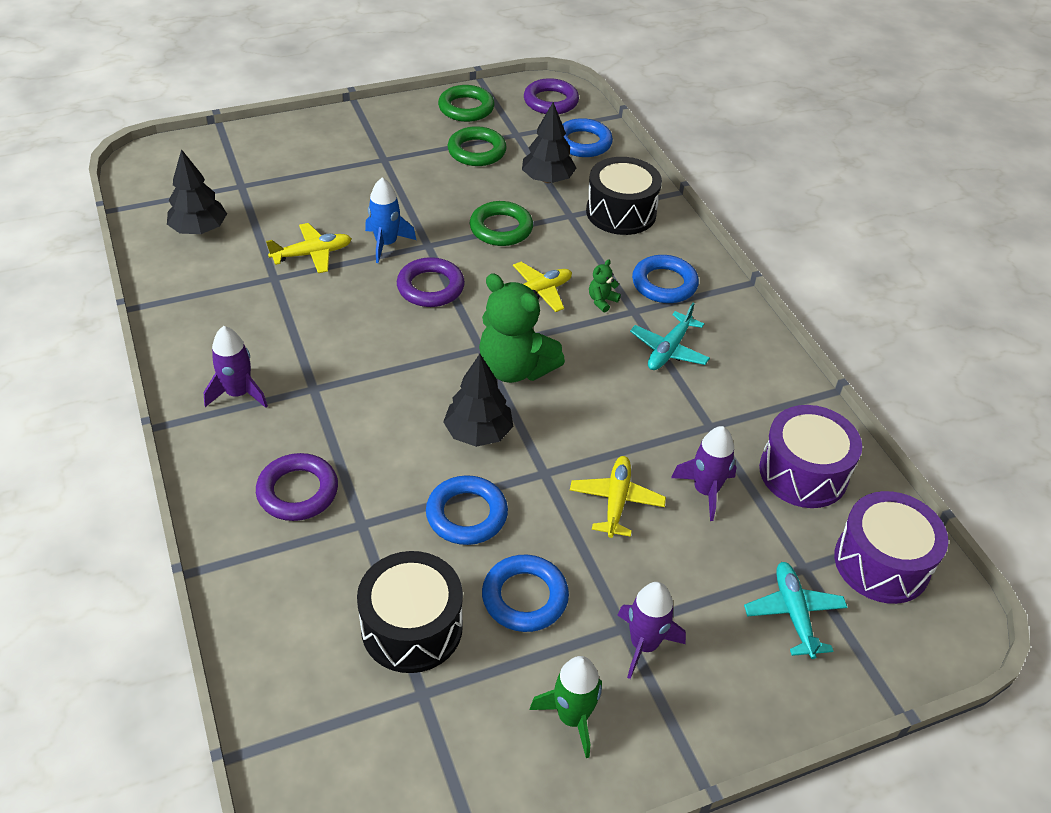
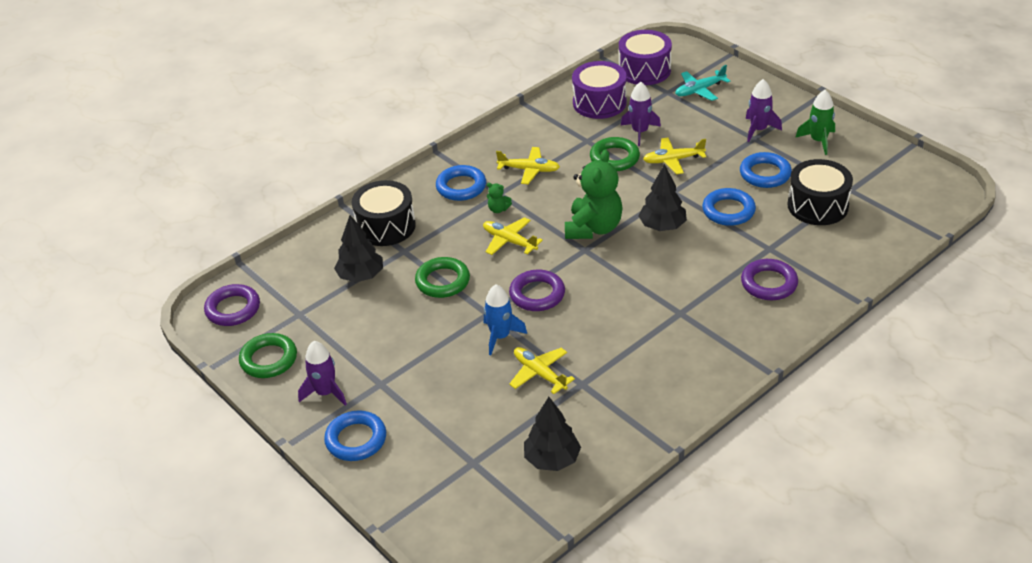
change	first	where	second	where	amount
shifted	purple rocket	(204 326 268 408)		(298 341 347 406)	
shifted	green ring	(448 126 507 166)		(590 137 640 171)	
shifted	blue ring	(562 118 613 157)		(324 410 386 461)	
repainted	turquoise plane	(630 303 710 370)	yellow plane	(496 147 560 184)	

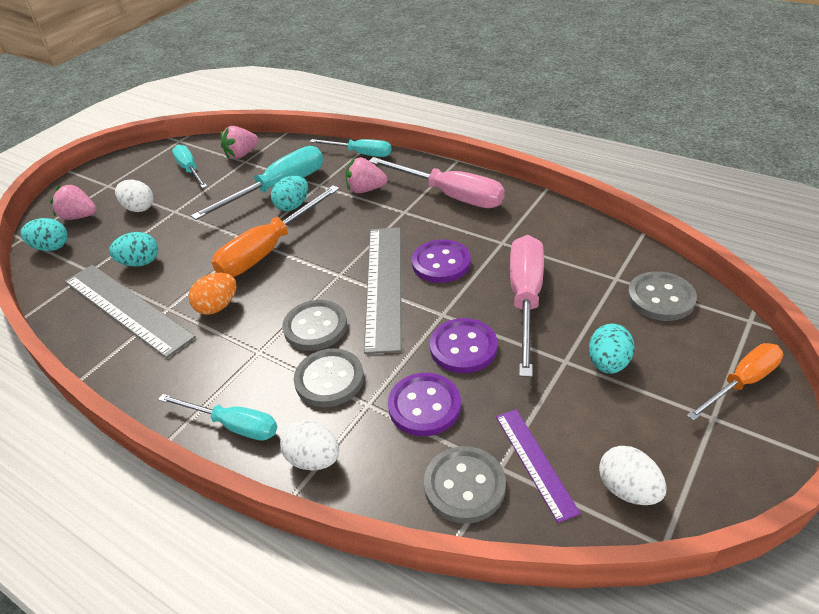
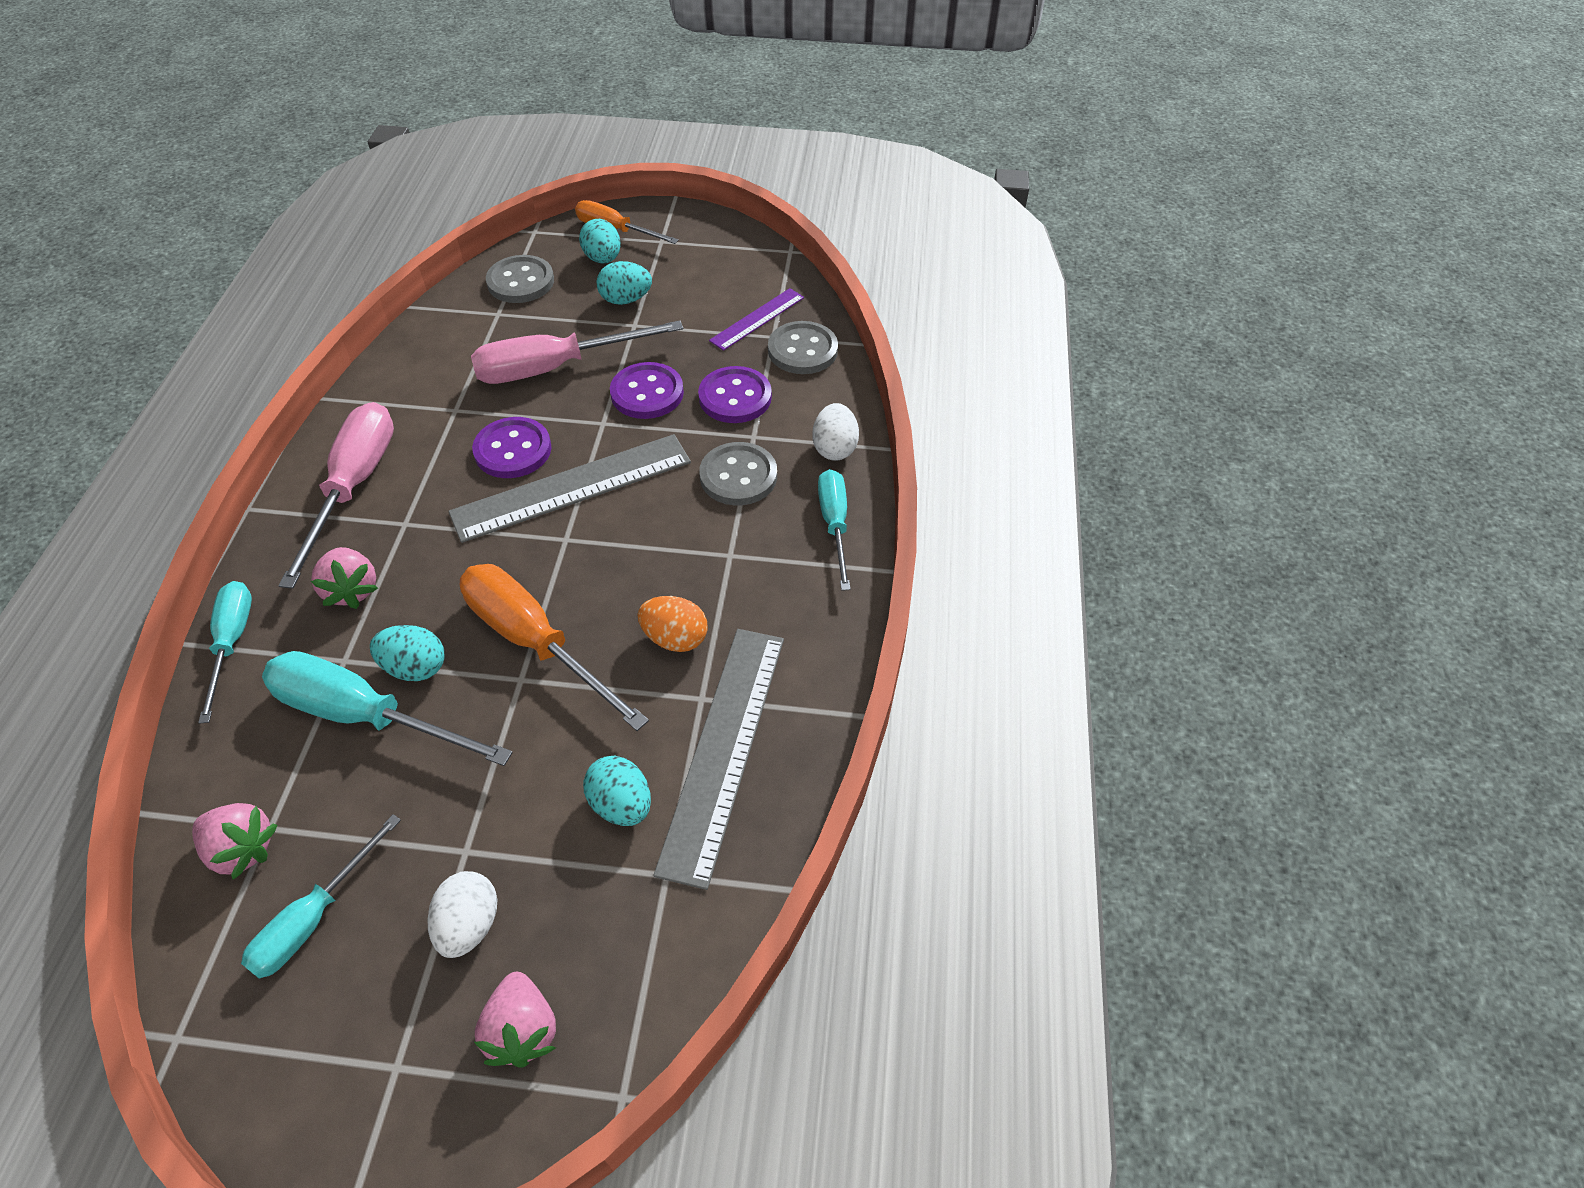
change	first	where	second	where	amount
gone	grey button	(282 300 347 351)			
gone	white egg	(599 446 667 505)			
shifted	turquoise egg	(20 218 68 251)		(579 219 621 264)	
rotated	orange screwdriver	(212 185 340 277)		(459 564 649 731)	150 degrees counterclockwise

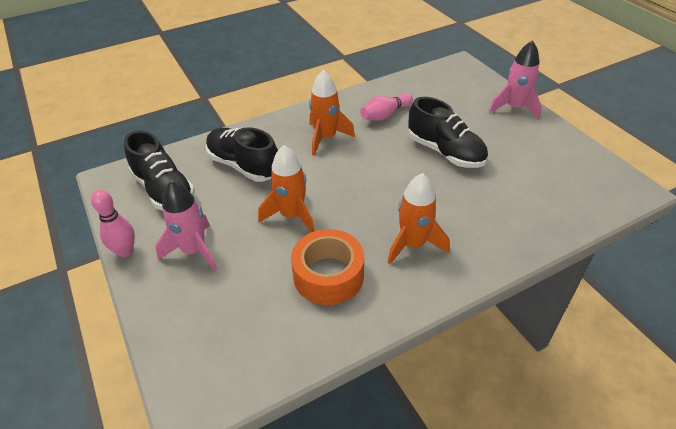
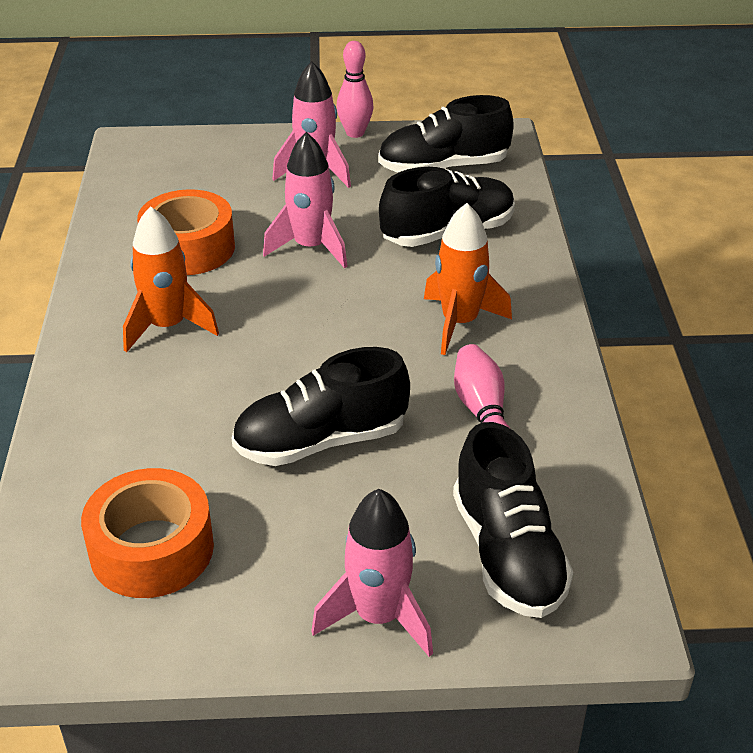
change	first	where	second	where	amount
new			orange tape	(81 468 214 598)	
new			black shoe	(453 422 573 618)	
repainted	orange rocket	(258 145 315 232)	pink rocket	(263 132 348 268)	

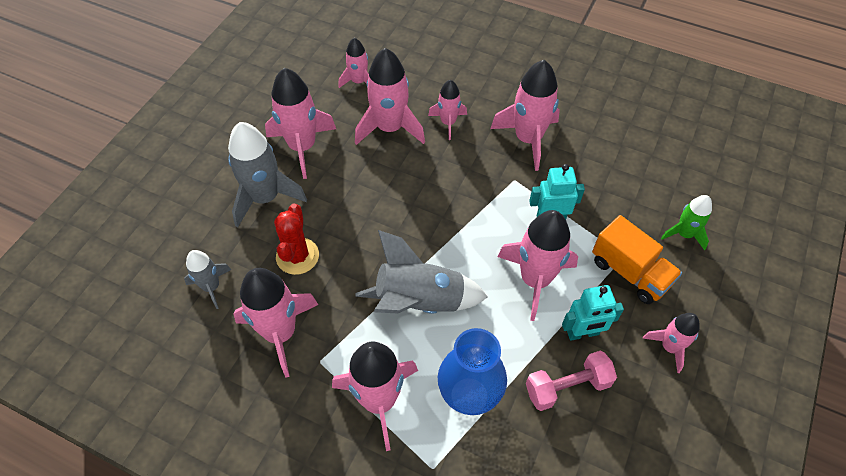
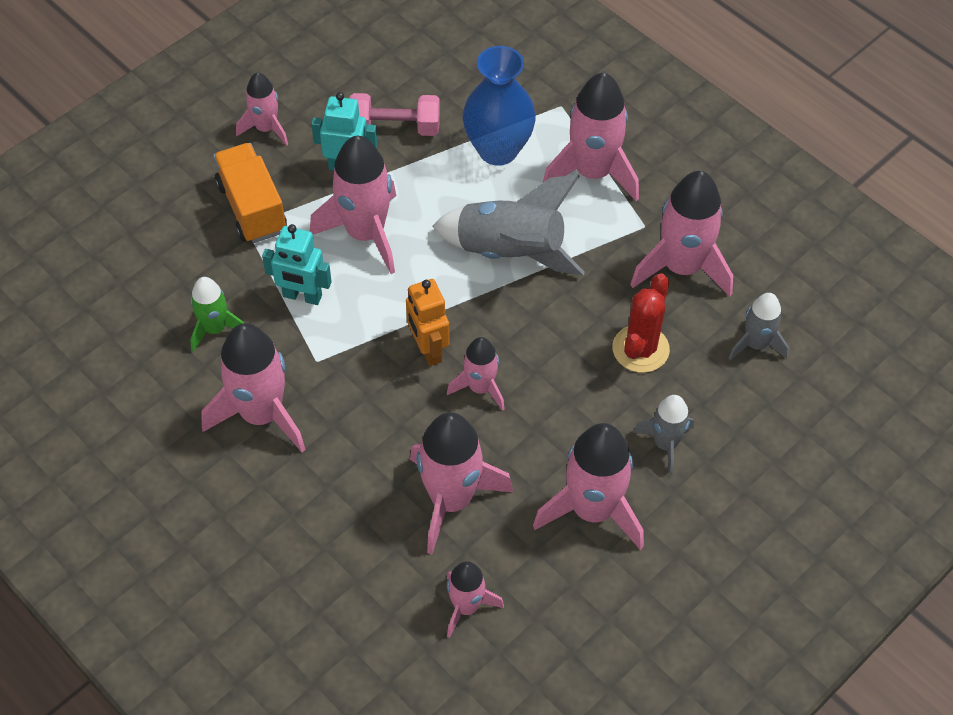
change	first	where	second	where	amount
new			orange robot	(406 279 450 366)	
shifted	pink rocket	(428 80 467 140)		(447 337 505 411)	
shifted	green rocket	(661 195 712 251)		(190 277 244 352)	
scaled	grey rocket	(228 122 307 227)		(633 395 694 475)	x0.57

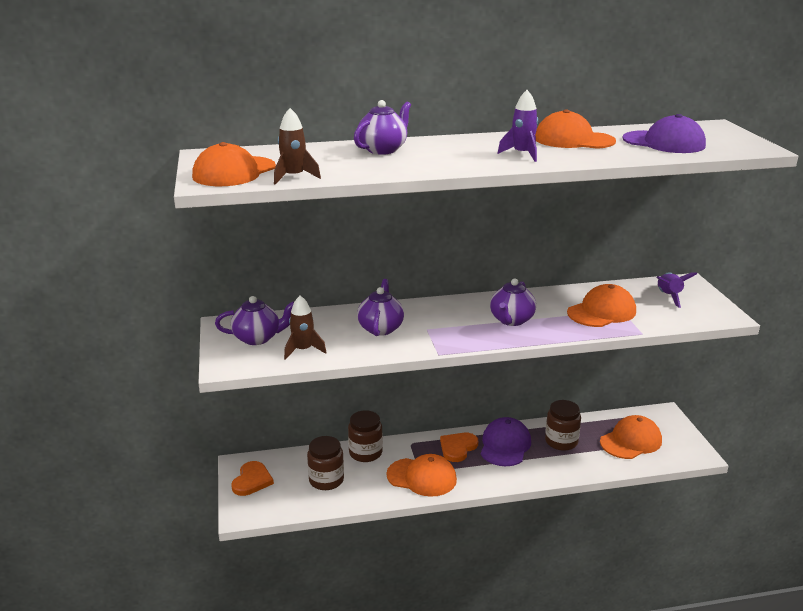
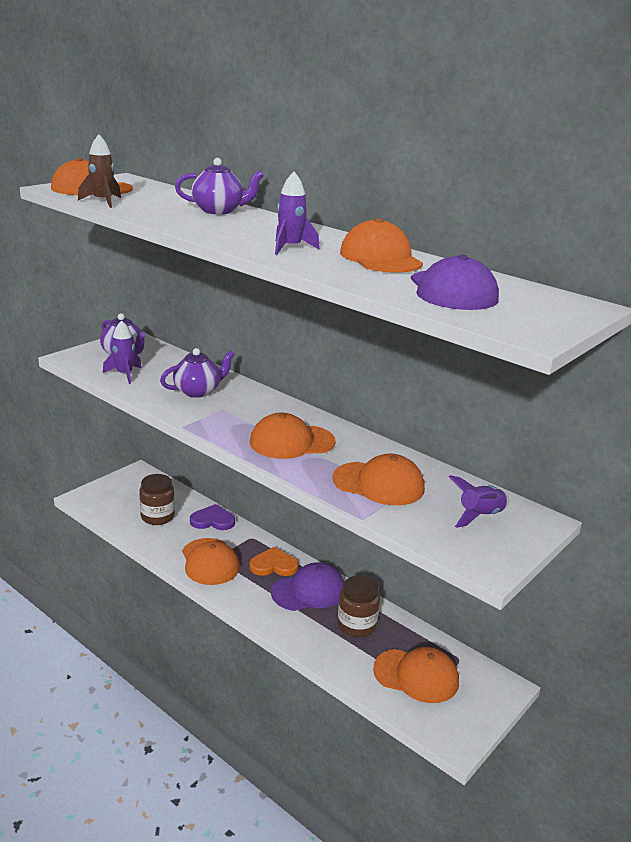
change	first	where	second	where	amount
gone	orange heart	(231 461 274 496)			
swapped	brown jar	(348 410 383 462)	purple heart	(190 504 235 530)	
swapped	purple teapot	(490 279 536 326)	orange cap	(250 413 336 459)	
repainted	brown rocket	(284 296 327 360)	purple rocket	(103 321 142 384)	

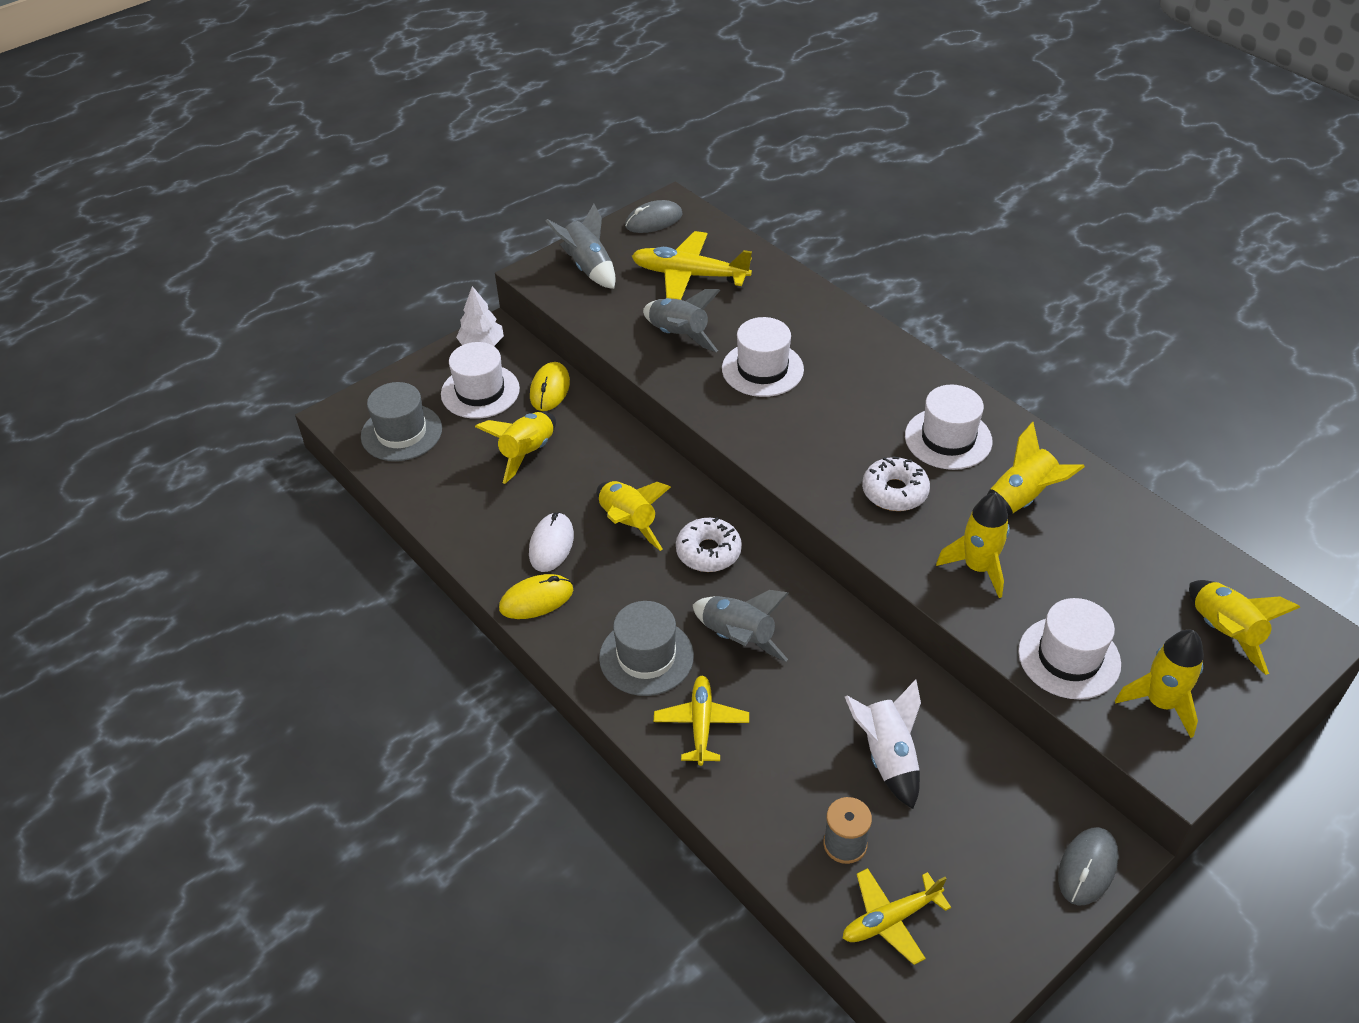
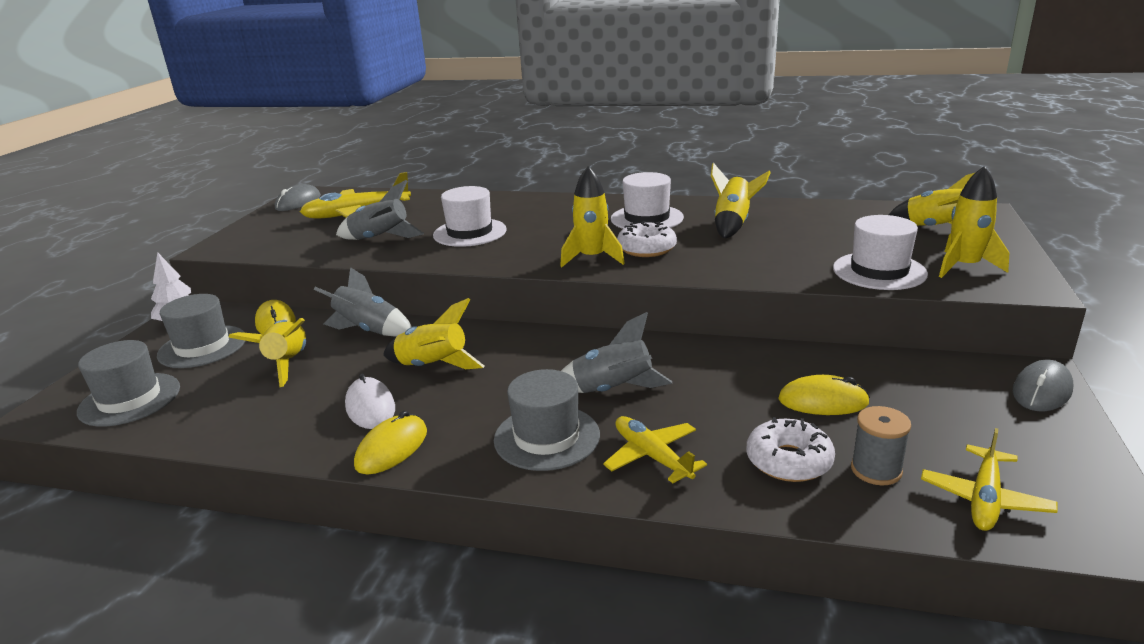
change	first	where	second	where	amount
shifted	grey rocket	(546 204 616 289)		(314 267 412 337)	
shifted	white donut	(676 517 742 572)		(746 417 835 482)	
shifted	yellow rocket	(936 493 1010 598)		(560 166 625 267)	
swapped	white rocket	(845 680 921 809)	yellow mouse	(778 375 870 415)	
repainted	white hat	(441 342 520 419)	grey hat	(157 294 245 368)	
rotated	grey mouse	(1058 827 1119 906)		(1013 360 1073 411)	45 degrees clockwise

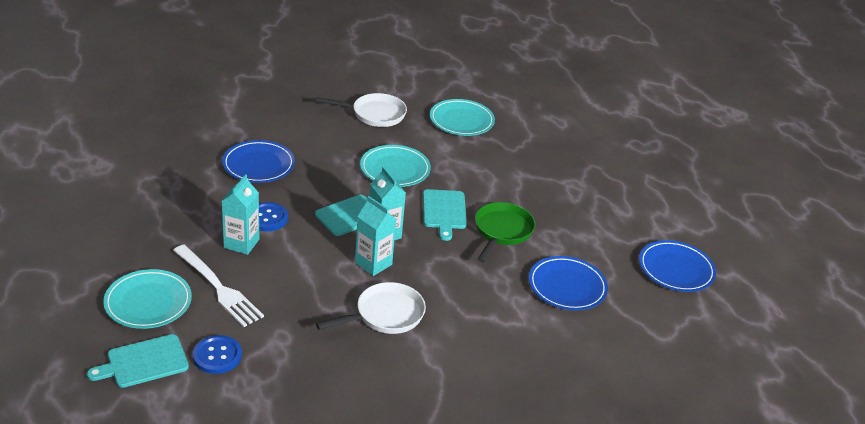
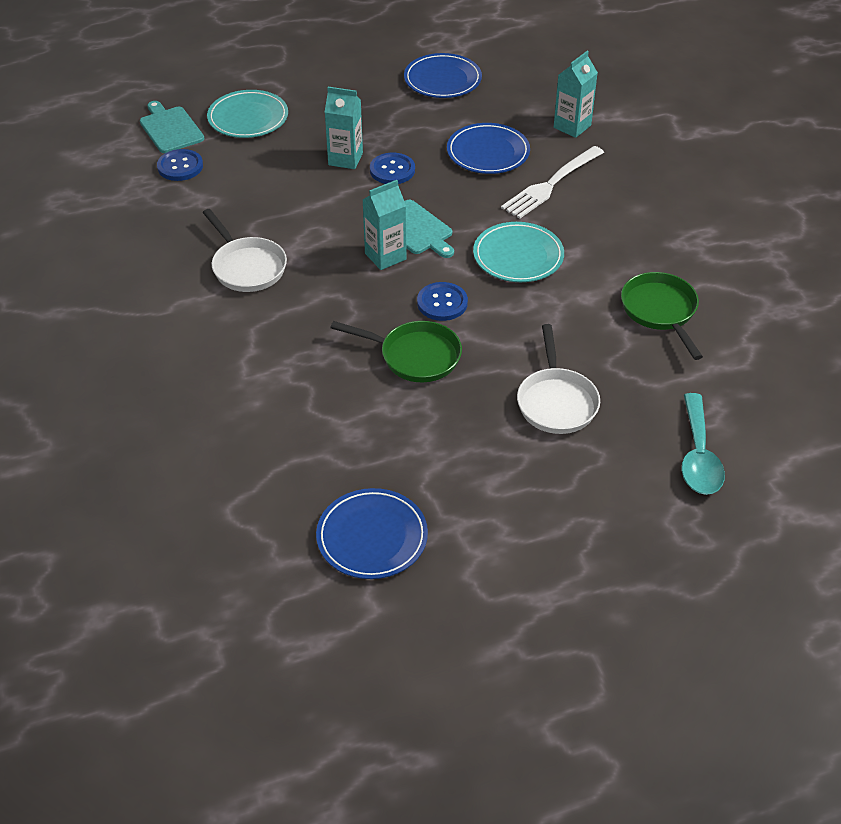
change	first	where	second	where	amount
new			turquoise spoon	(681 393 725 495)	
shifted	white fork	(173 245 264 327)		(501 146 604 219)	
shifted	white pan	(316 93 407 127)		(517 324 600 434)	
shifted	turquoise carton	(355 196 396 276)		(554 51 598 138)	
shifted	blue plate	(529 256 608 310)		(404 53 482 98)	
swapped	turquoise cutting board	(423 189 467 241)	blue button	(417 282 468 321)	
swapped	turquoise plate	(430 99 495 136)	green pan	(621 272 703 360)	

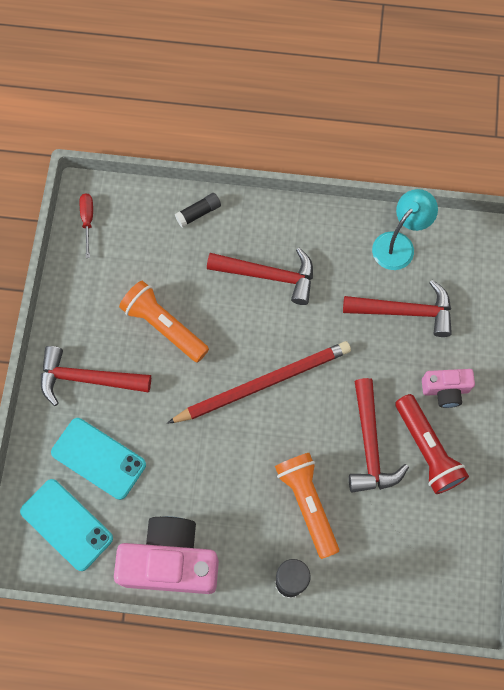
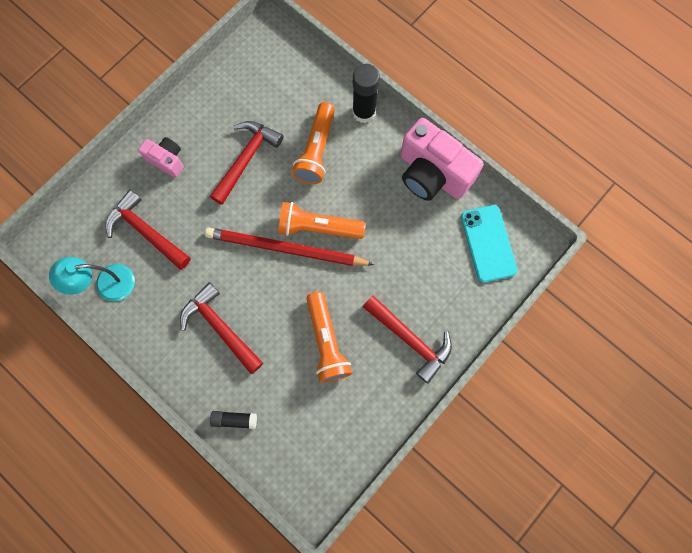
change	first	where	second	where	amount
gone	turquoise phone	(51 418 146 500)			
gone	red screwdriver	(79 193 93 258)			
gone	red flashlight	(395 394 469 494)			
new			orange flashlight	(278 202 365 239)	

